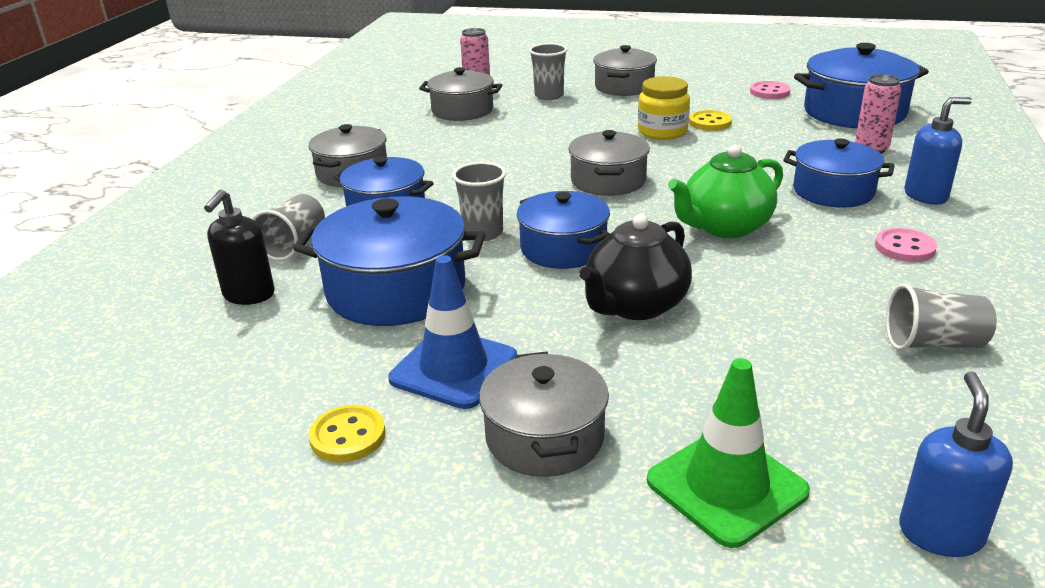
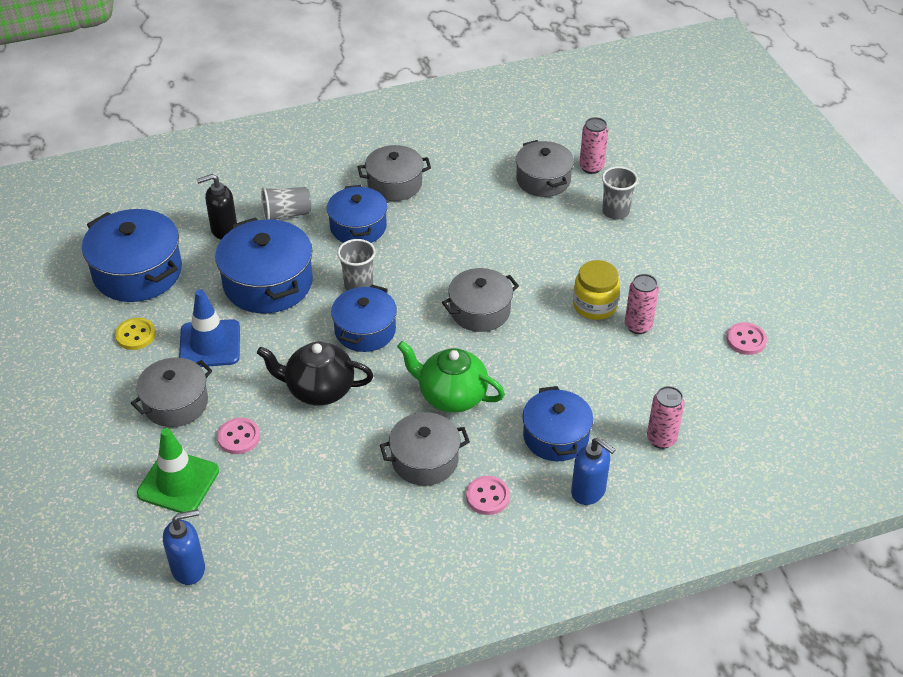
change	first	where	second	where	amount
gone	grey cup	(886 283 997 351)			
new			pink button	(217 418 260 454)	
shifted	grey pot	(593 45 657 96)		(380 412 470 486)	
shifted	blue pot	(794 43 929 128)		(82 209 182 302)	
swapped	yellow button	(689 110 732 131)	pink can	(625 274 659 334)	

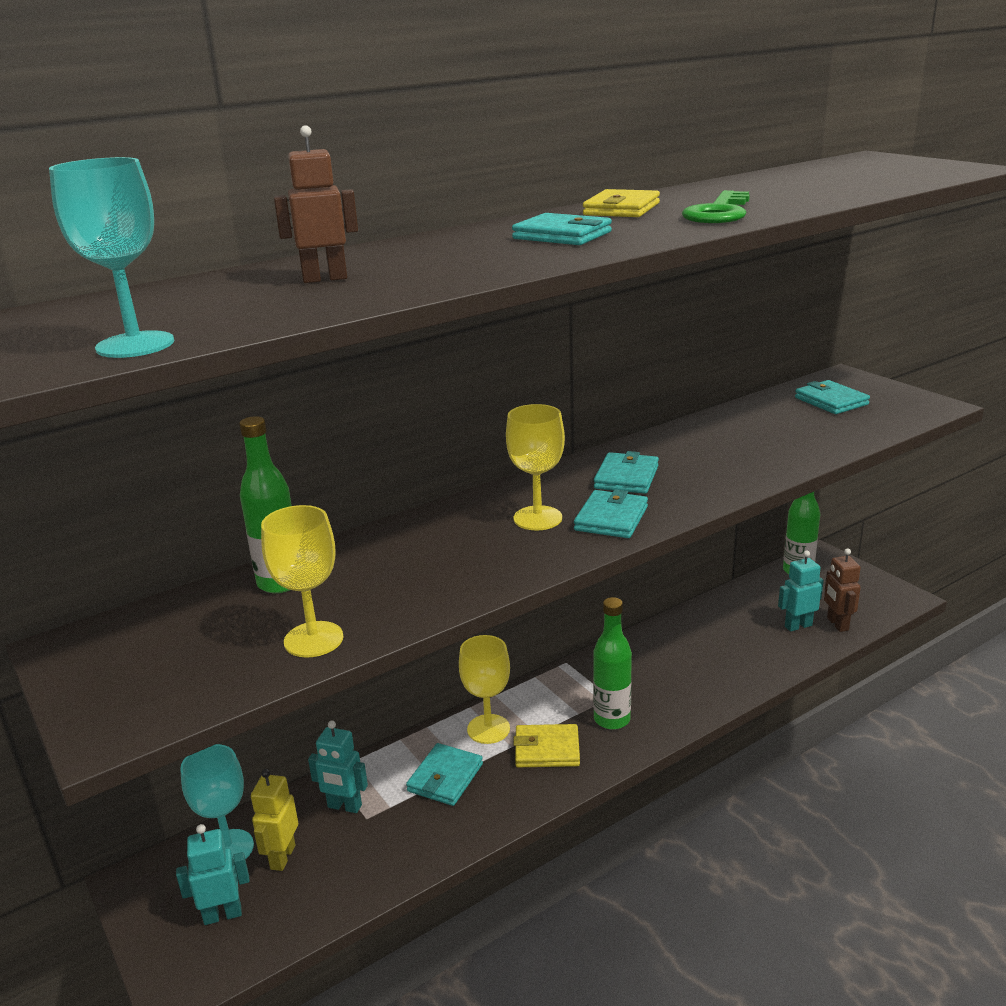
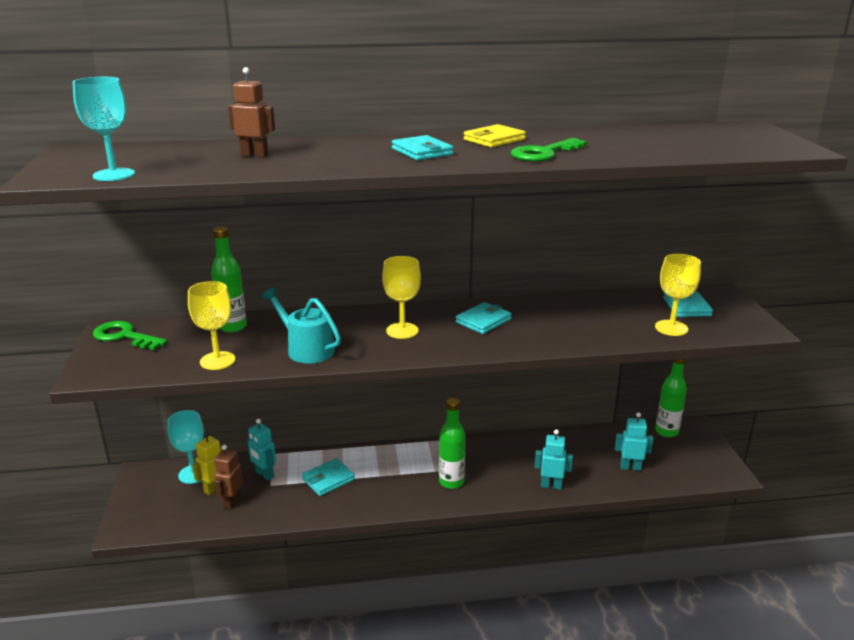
change	first	where	second	where	amount
gone	yellow wallet	(513 724 580 767)			
gone	turquoise wallet	(574 489 648 538)			
new			green key	(93 321 167 350)	
new			turquoise watering can	(261 287 341 364)	
shifted	turquoise robot	(176 824 249 925)		(535 429 573 490)	
shifted	yellow goblet	(459 635 510 744)		(655 254 701 336)	
shifted	brown robot	(824 548 861 632)		(214 445 243 510)	

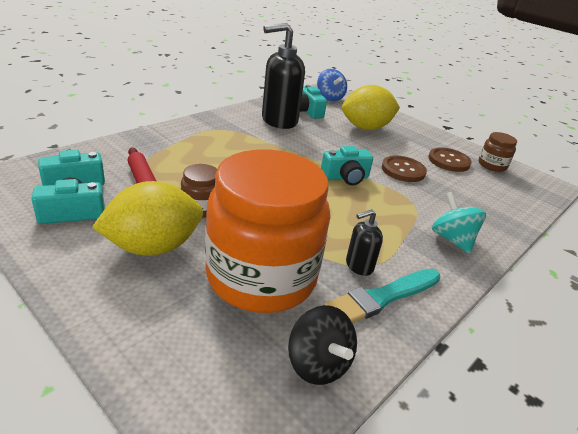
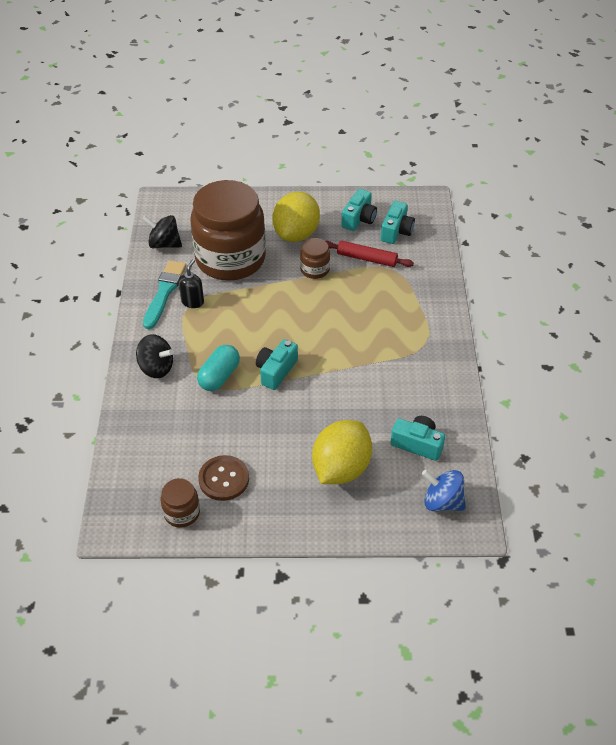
change	first	where	second	where	amount
gone	black soap dispenser	(262 23 305 129)			
gone	brown button	(382 156 427 182)			
new			turquoise capsule	(197 345 240 391)	
repainted	orange jar	(205 150 330 313)	brown jar	(190 180 266 281)	
repainted	turquoise spinning top	(432 192 486 254)	black spinning top	(136 334 174 378)	

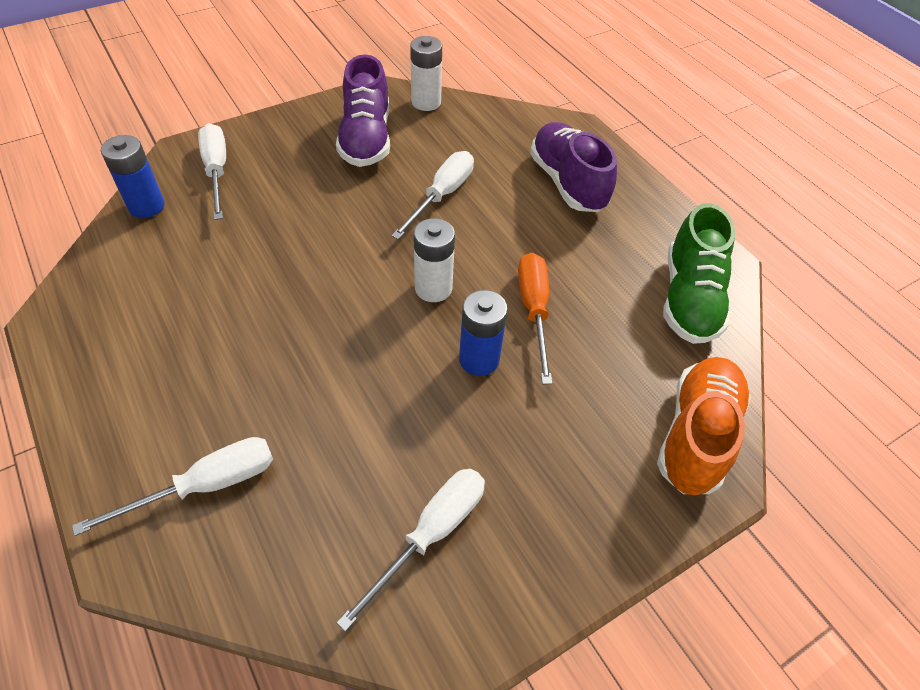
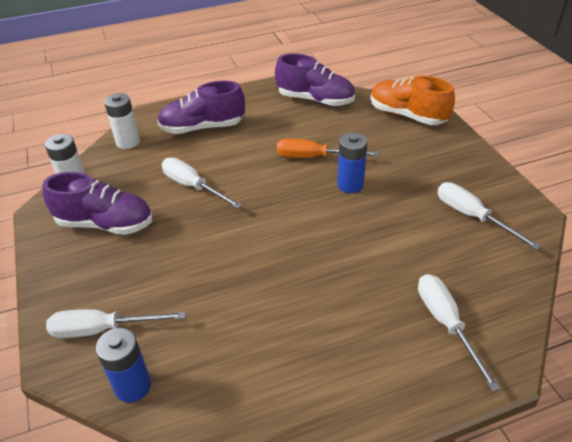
change	first	where	second	where	amount
shifted	white battery	(414 218 455 302)		(104 93 140 149)	
repainted	green shoe	(663 203 735 344)	purple shoe	(275 53 355 106)	

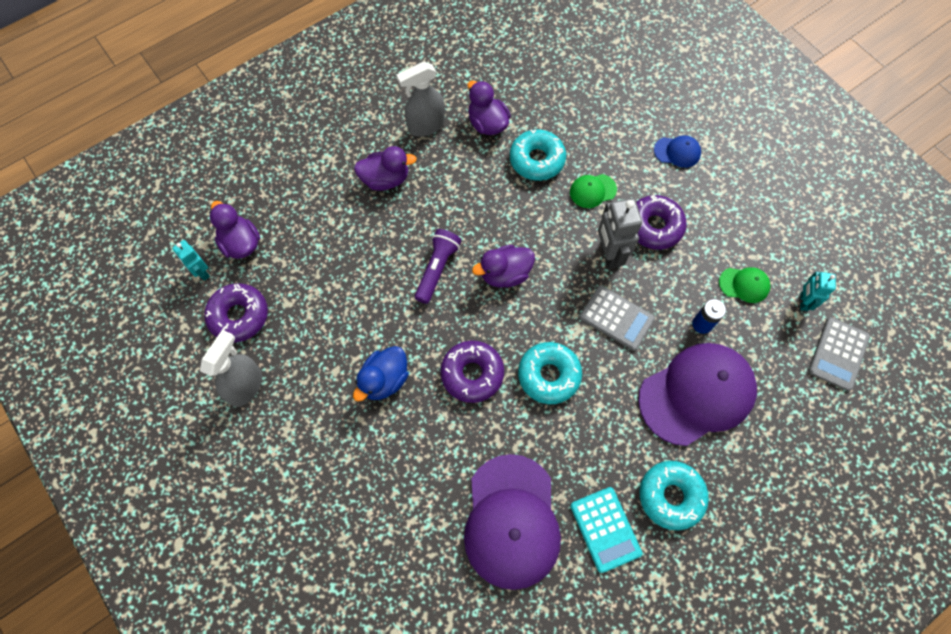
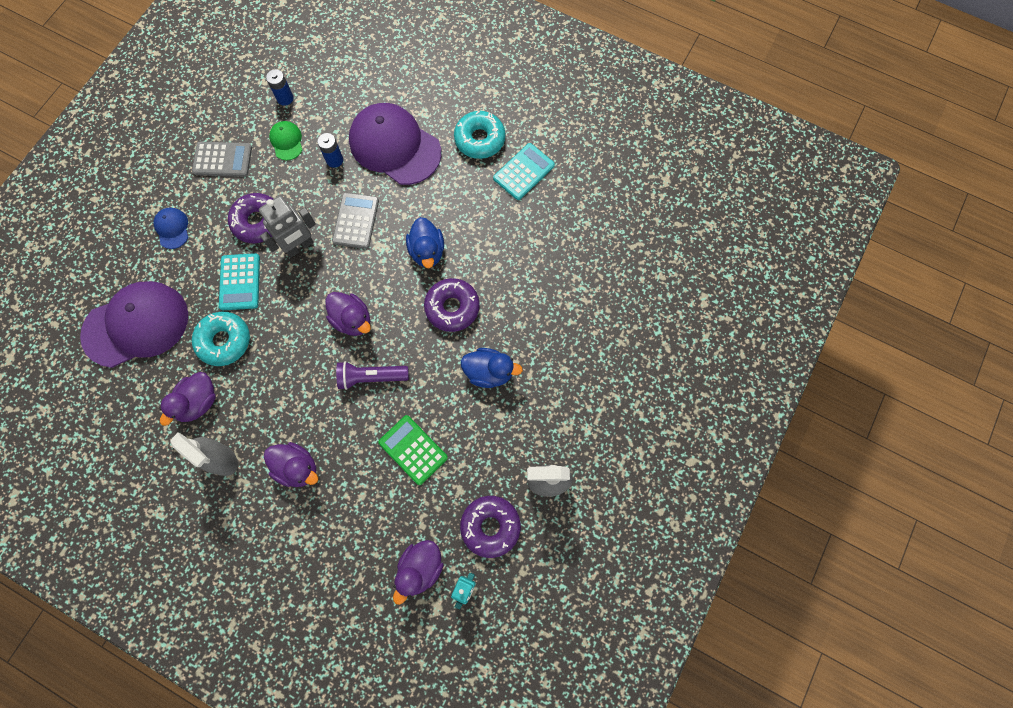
change	first	where	second	where	amount
new			green calculator	(378 415 448 485)	
shifted	purple cap	(464 454 561 590)		(80 281 188 368)	
shifted	grey calculator	(808 317 870 391)		(192 142 252 177)	
swapped	turquoise donut	(518 342 582 404)	blue duck	(406 217 444 268)	
swapped	green cap	(570 174 617 208)	turquoise calculator	(219 253 260 310)	
swapped	turquoise robot	(800 271 836 311)	blue battery	(266 69 294 106)	
rotated	purple duck	(354 146 417 191)		(264 442 318 487)	150 degrees clockwise

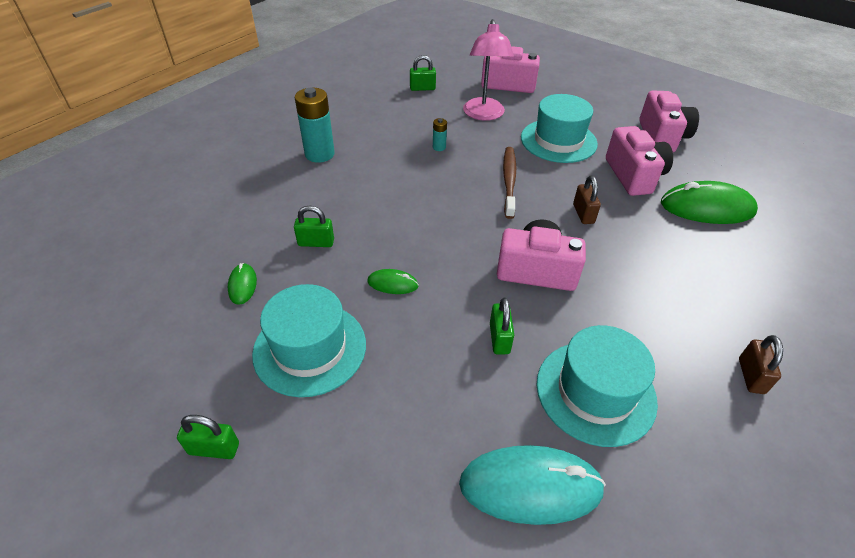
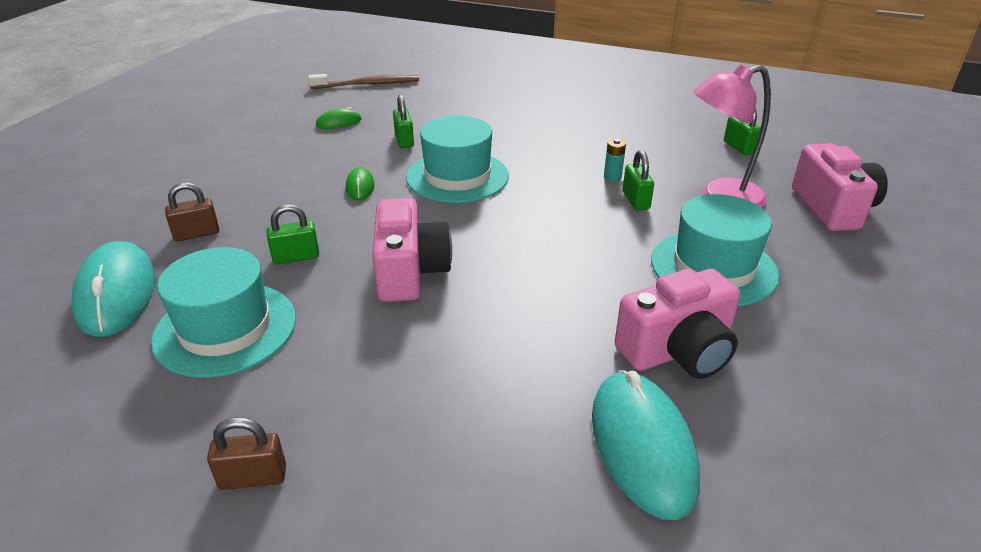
change	first	where	second	where	amount
gone	turquoise battery	(294 88 335 163)			
gone	pink camera	(639 91 699 152)			
shifted	green padlock	(177 415 239 459)		(623 150 654 211)	
shifted	turquoise hat	(252 284 366 397)		(406 116 509 203)	
shifted	brown toothbrush	(503 147 516 219)		(308 74 419 89)	
shifted	brown padlock	(573 176 601 224)		(165 182 219 241)	
repainted	green mouse	(661 181 758 224)	turquoise mouse	(592 370 700 520)	

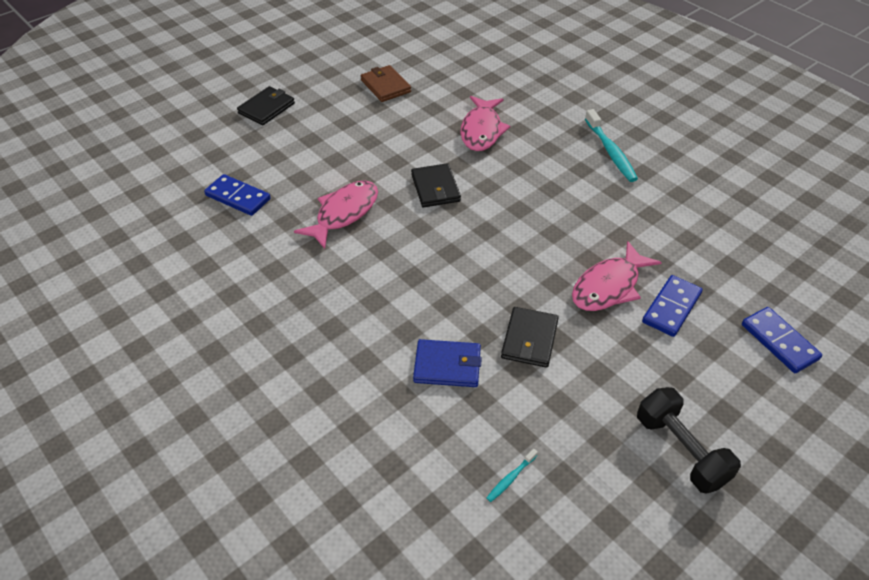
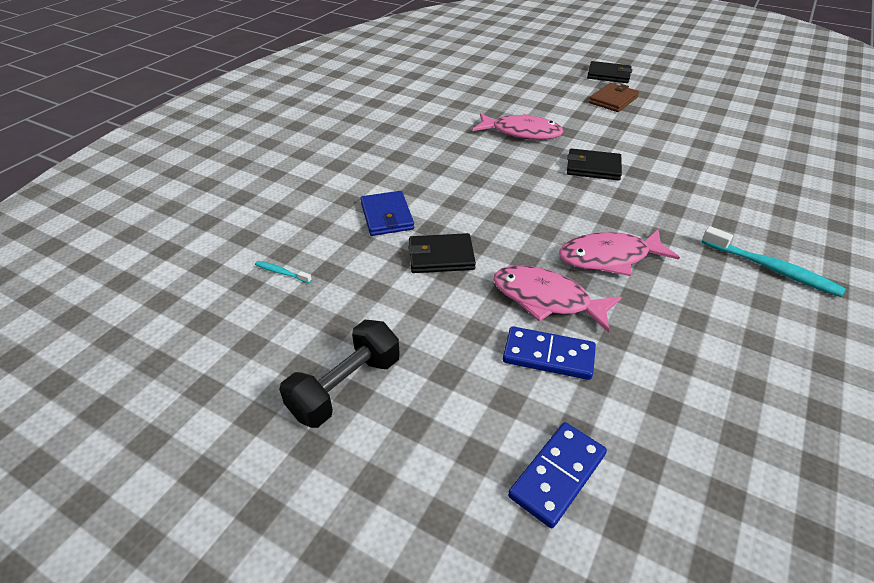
change	first	where	second	where	amount
gone	blue domino	(204 174 271 216)			
shifted	brown wallet	(361 65 411 102)		(589 83 639 112)	
shifted	pink fish	(460 96 510 151)		(559 230 680 276)	
rotated	black wallet	(411 163 461 207)		(567 148 622 181)	45 degrees clockwise
rotated	turquoise toothbrush	(585 109 638 182)		(701 226 846 297)	105 degrees counterclockwise

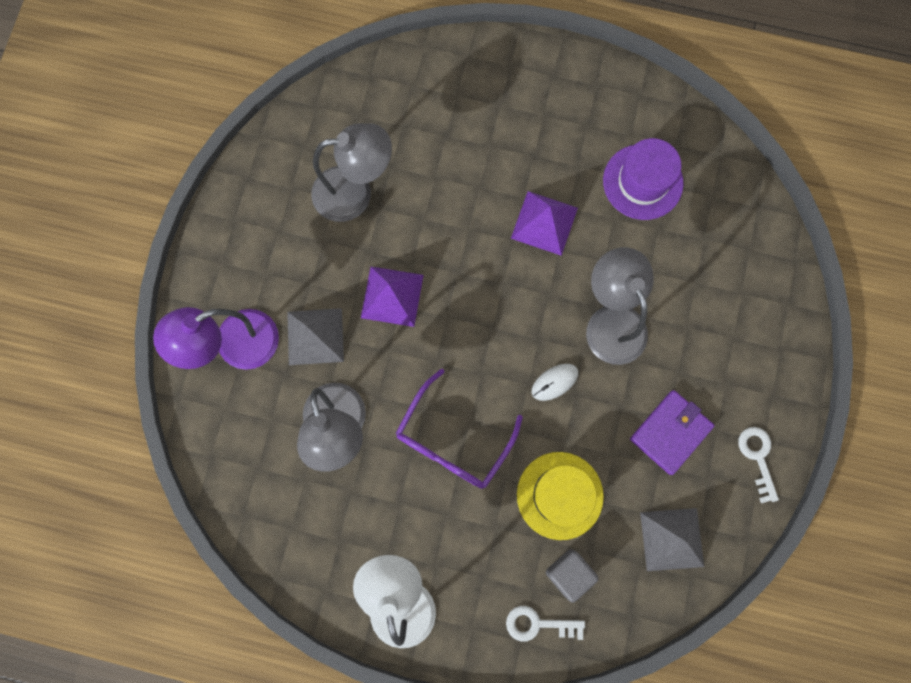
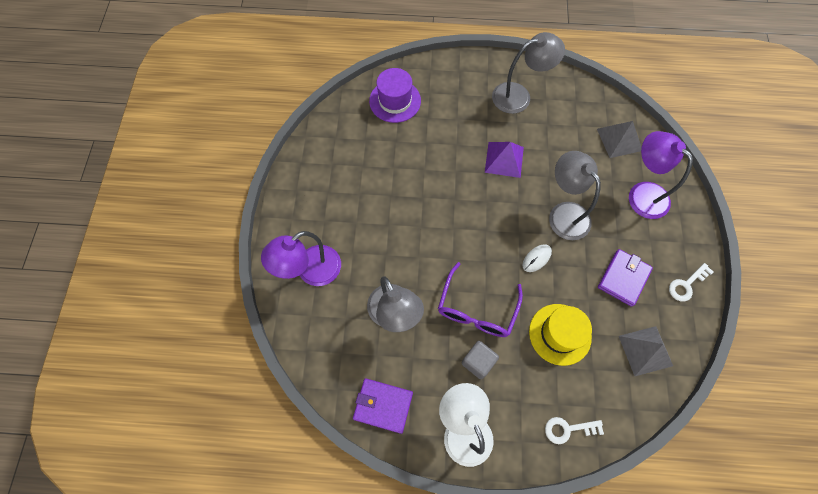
change	first	where	second	where	amount
gone	purple pyramid	(361 267 424 327)			
new			purple wallet	(353 378 413 434)	
new			purple lamp	(629 131 693 219)	
shifted	grey pyramid	(287 308 344 365)		(597 121 642 158)	
shifted	grey lamp	(311 123 392 222)		(492 32 565 114)	
shifted	grey cube	(546 549 599 603)		(462 341 499 379)	
shifted	purple hat	(603 138 684 220)		(369 68 421 123)	
rotated	white key	(738 427 779 503)		(669 263 713 302)	105 degrees counterclockwise

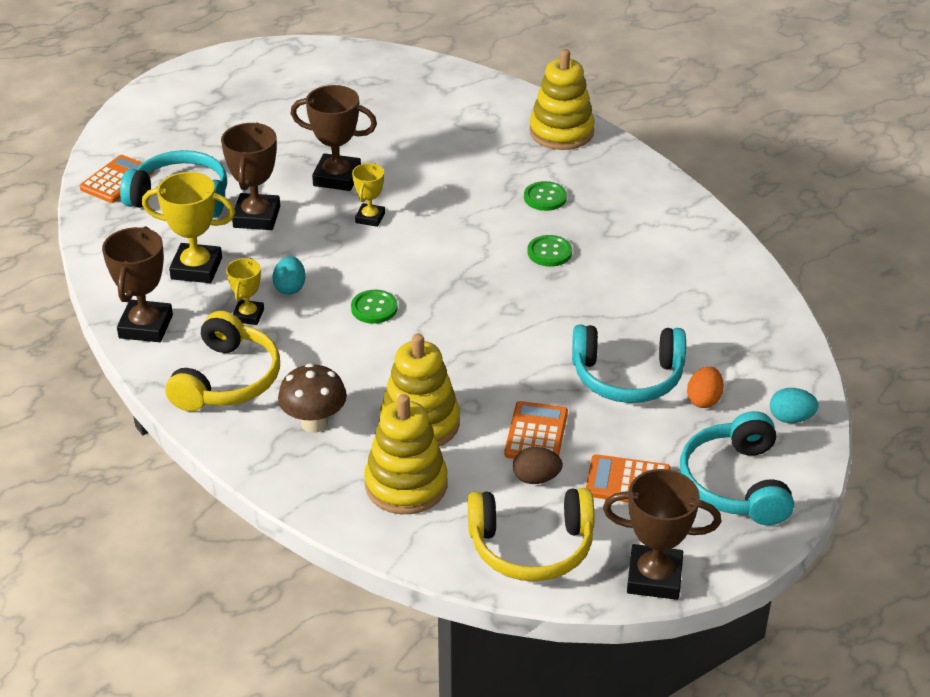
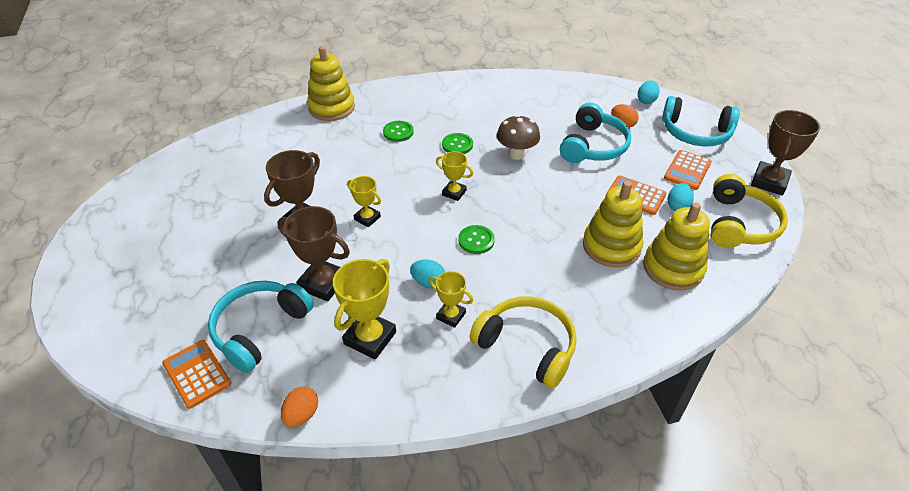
change	first	where	second	where	amount
gone	brown trophy	(102 226 173 342)			
new			orange egg	(281 387 318 427)	
new			yellow trophy	(436 151 473 201)	
shifted	brown mushroom	(278 363 347 433)		(497 115 540 160)	
repainted	brown egg	(513 447 563 484)	turquoise egg	(668 183 694 211)	

